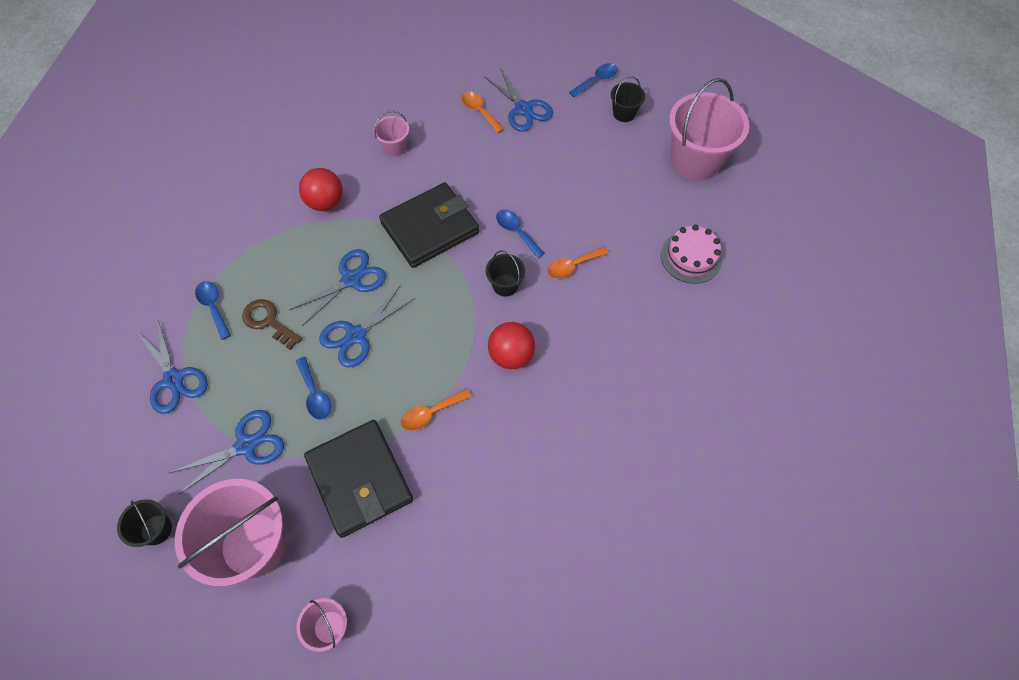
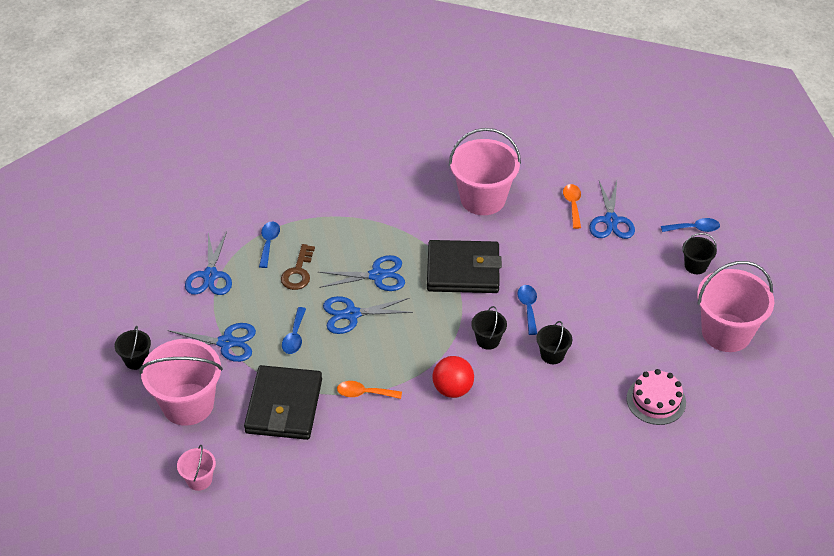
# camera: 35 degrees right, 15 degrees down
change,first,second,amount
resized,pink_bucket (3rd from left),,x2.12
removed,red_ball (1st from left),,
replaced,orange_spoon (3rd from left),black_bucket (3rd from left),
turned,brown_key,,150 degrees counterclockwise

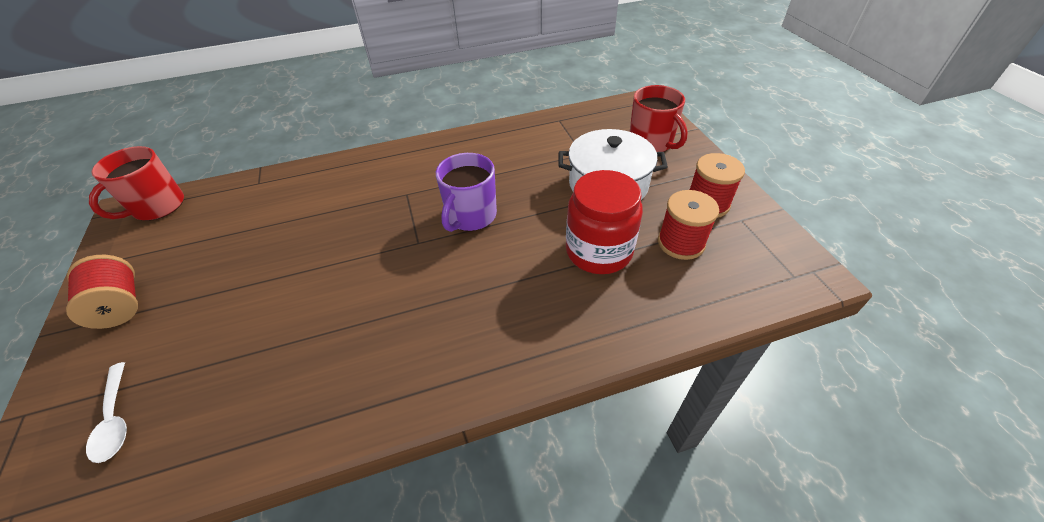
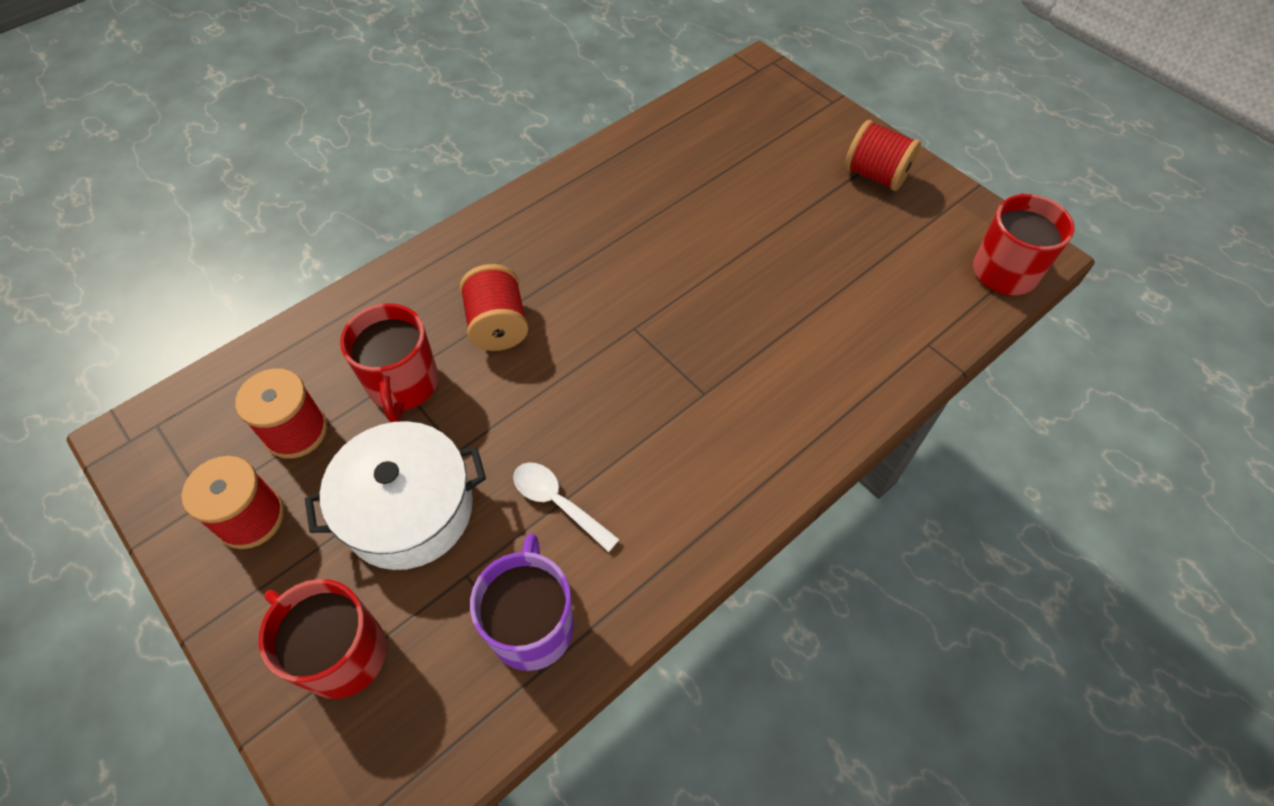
# camera: 155 degrees right, 10 degrees up
change,first,second,amount
moved,purple_mug,,
replaced,red_jar,red_mug (2nd from left),
moved,white_spoon,,
added,,red_spool (3rd from left),

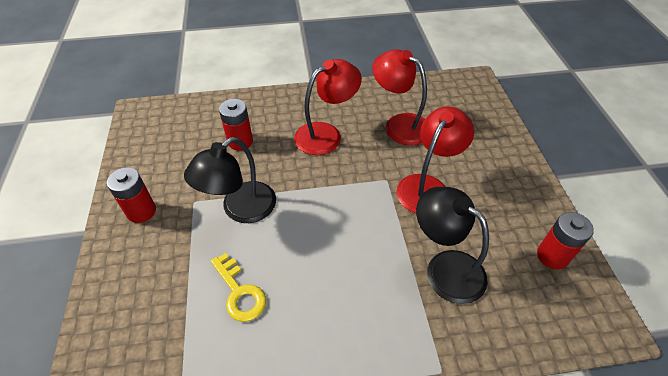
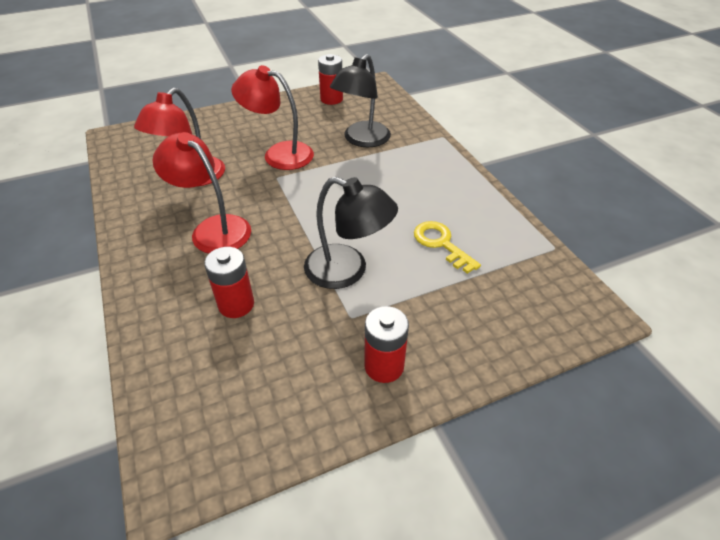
# camera: 105 degrees left, 5 degrees down
change,first,second,amount
turned,yellow_key,,75 degrees counterclockwise

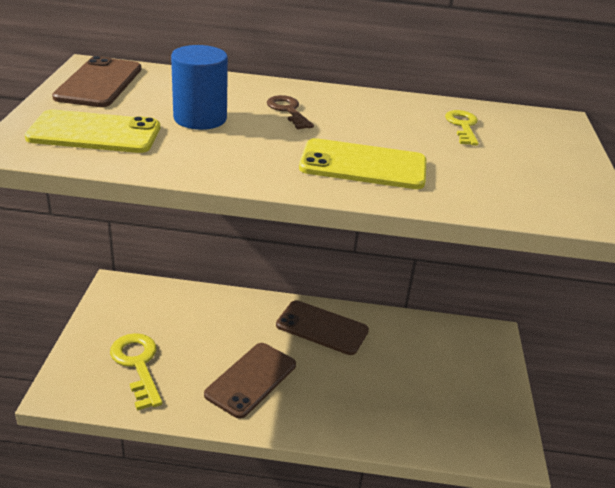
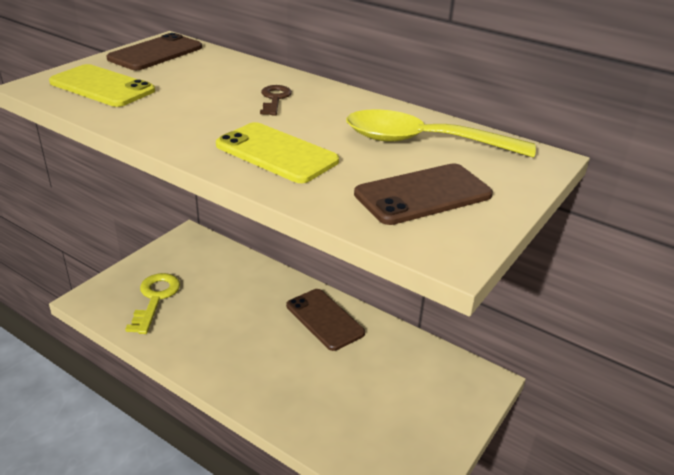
# camera: 30 degrees right, 0 degrees up
change,first,second,amount
removed,blue_cylinder,,
replaced,yellow_key (2nd from left),yellow_spoon,
moved,brown_phone (2nd from left in the first image),brown_phone (3rd from left),

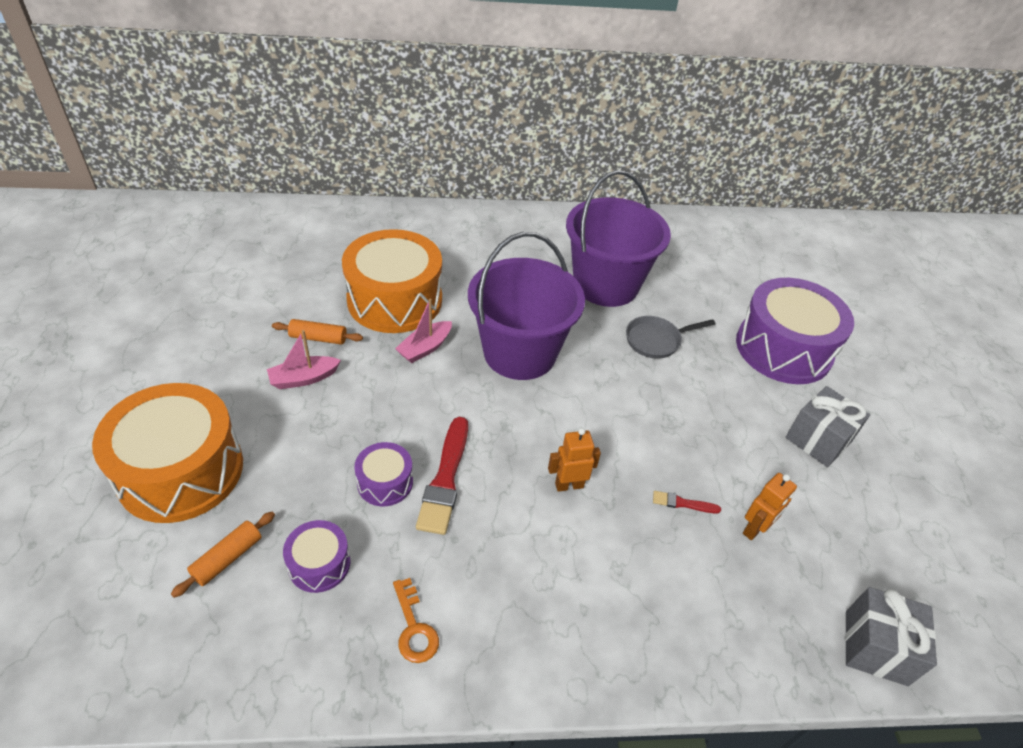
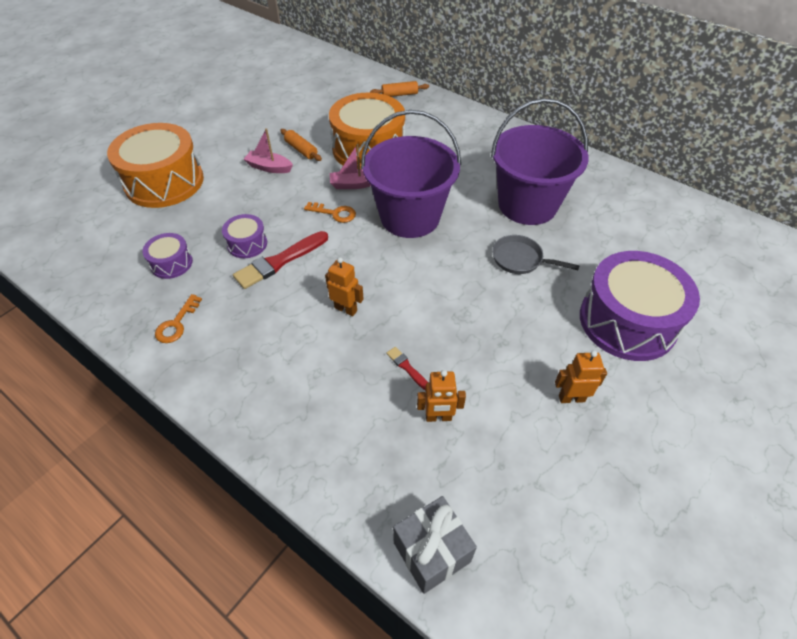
# camera: 45 degrees right, 5 degrees up
change,first,second,amount
replaced,grey_gift (1st from left),orange_robot (3rd from left),
moved,orange_rolling_pin (1st from left in the first image),orange_rolling_pin (2nd from left),
added,,orange_key (2nd from left),

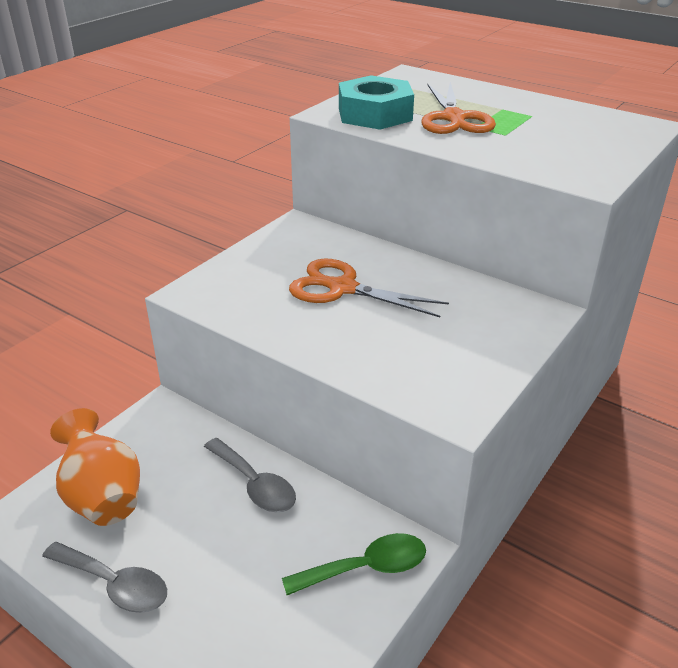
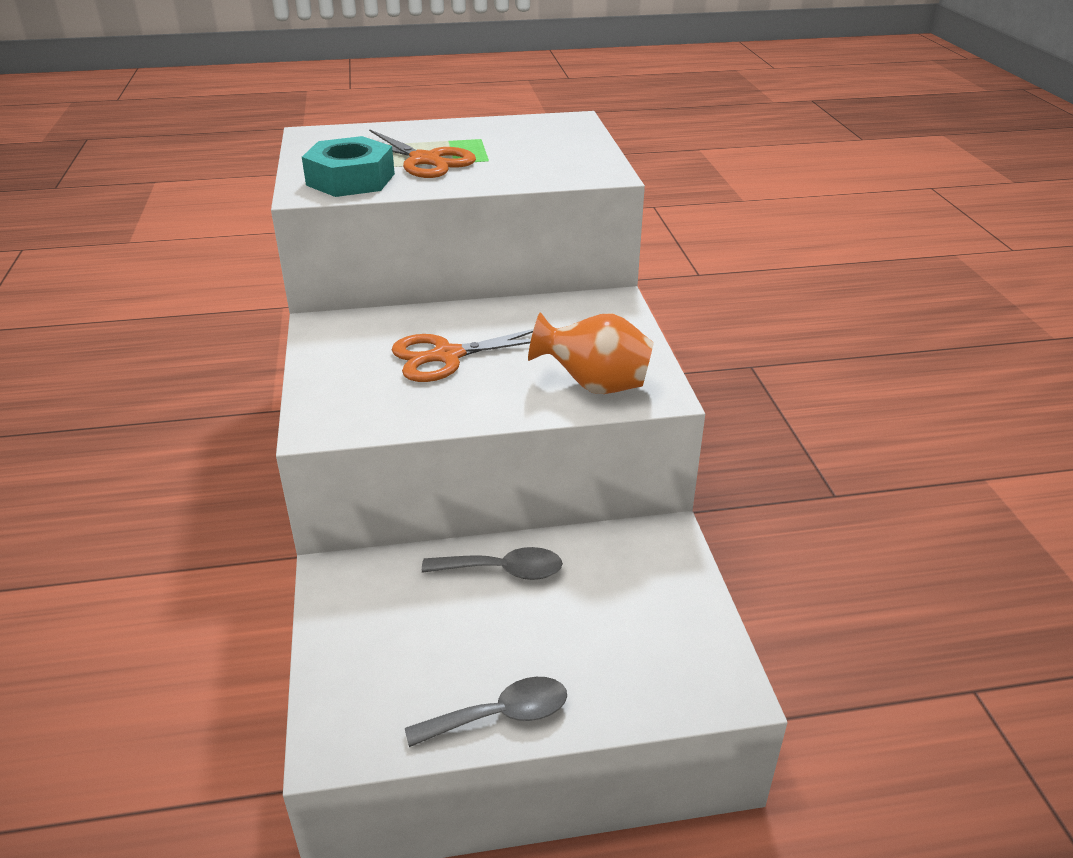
# camera: 45 degrees left, 0 degrees up
change,first,second,amount
moved,orange_vase,,
removed,green_spoon,,

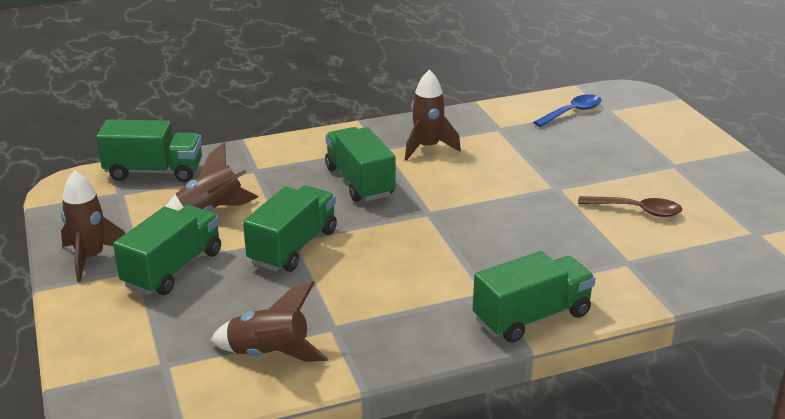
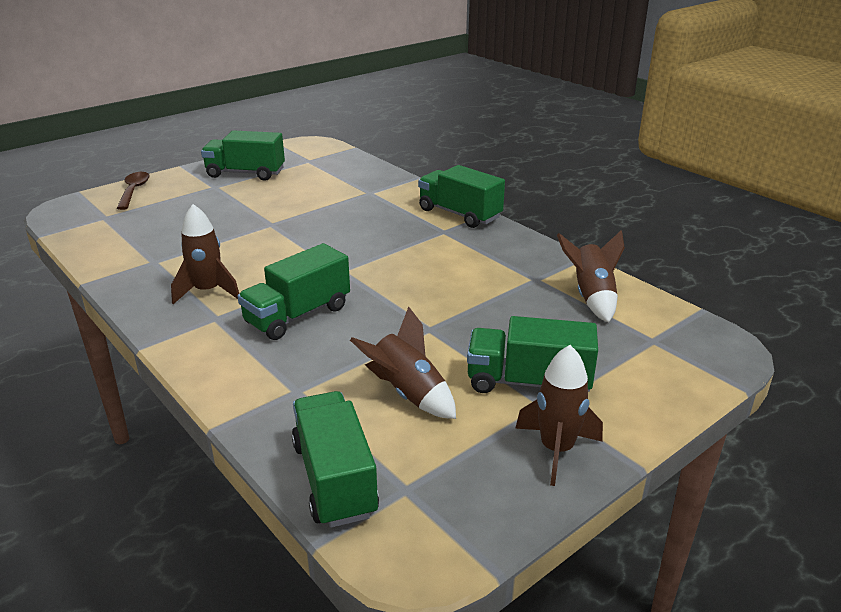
# camera: 110 degrees left, 0 degrees up
change,first,second,amount
removed,blue_spoon,,
moved,green_truck (3rd from left in the first image),green_truck (1st from left),
moved,brown_spoon,,

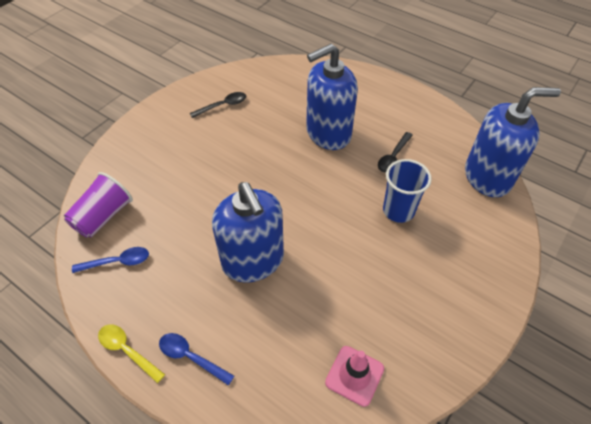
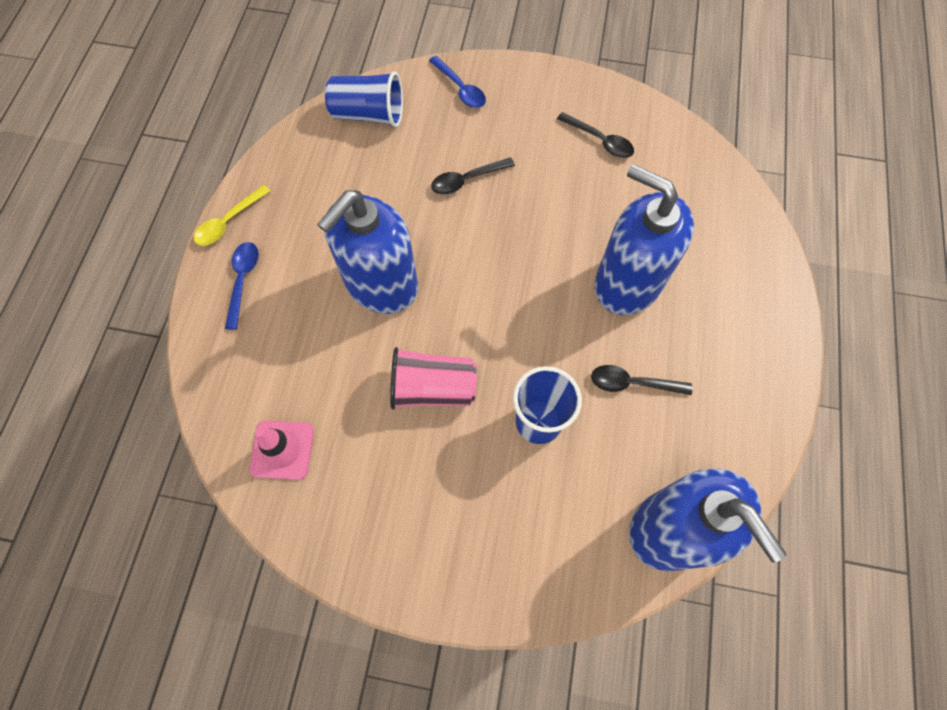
# camera: 65 degrees right, 15 degrees up
change,first,second,amount
recoloured,purple_cup,blue_cup (1st from left),
moved,blue_spoon (1st from left in the first image),blue_spoon (2nd from left),
turned,yellow_spoon,,150 degrees counterclockwise
added,,black_spoon (1st from left),
added,,pink_cup,

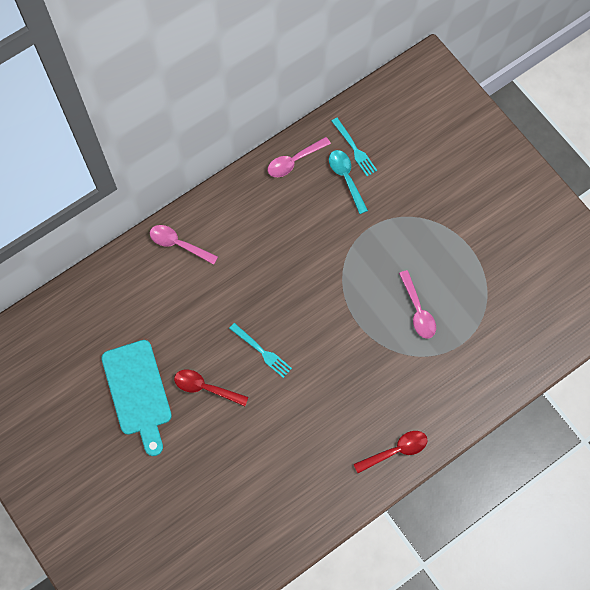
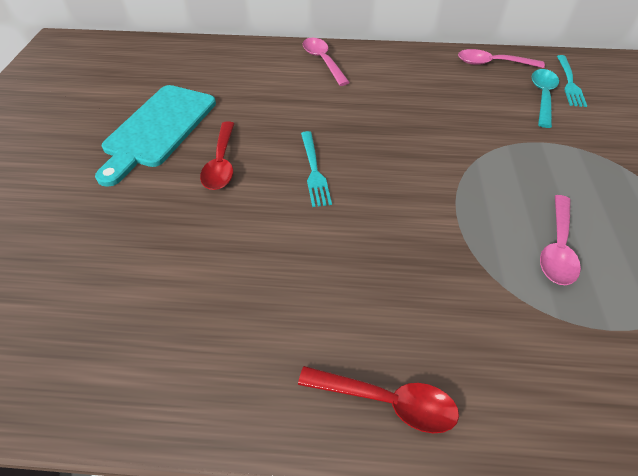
# camera: 40 degrees right, 20 degrees down
change,first,second,amount
turned,red_spoon (1st from left),,150 degrees counterclockwise

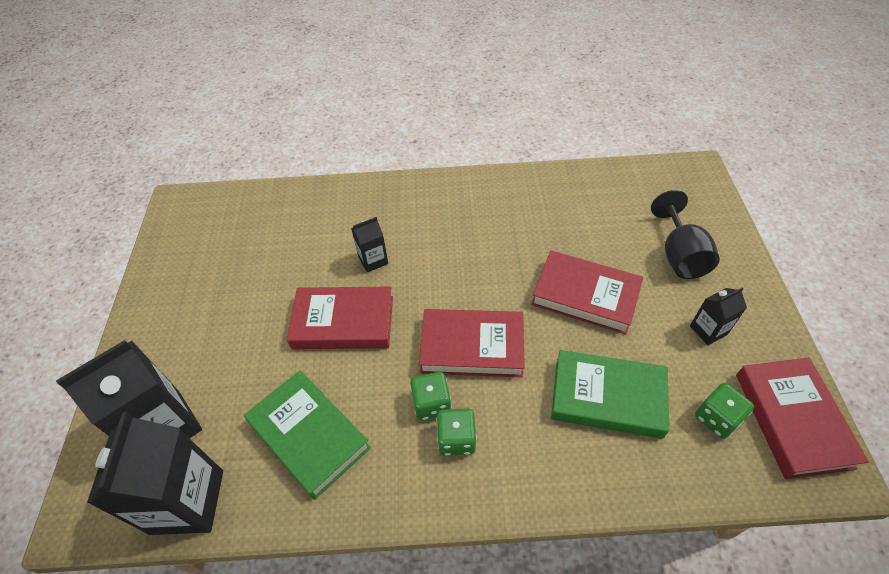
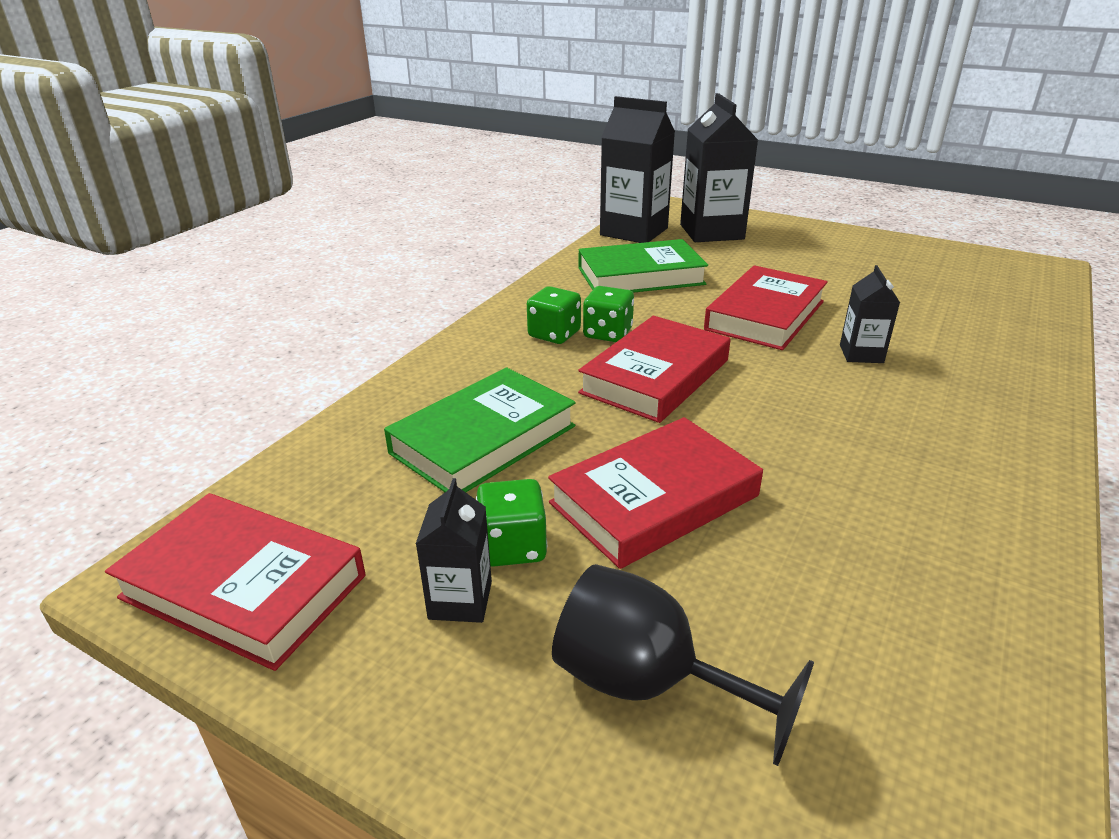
# camera: 120 degrees right, 20 degrees down
change,first,second,amount
moved,green_dice (3rd from left in the first image),green_dice (1st from left),

